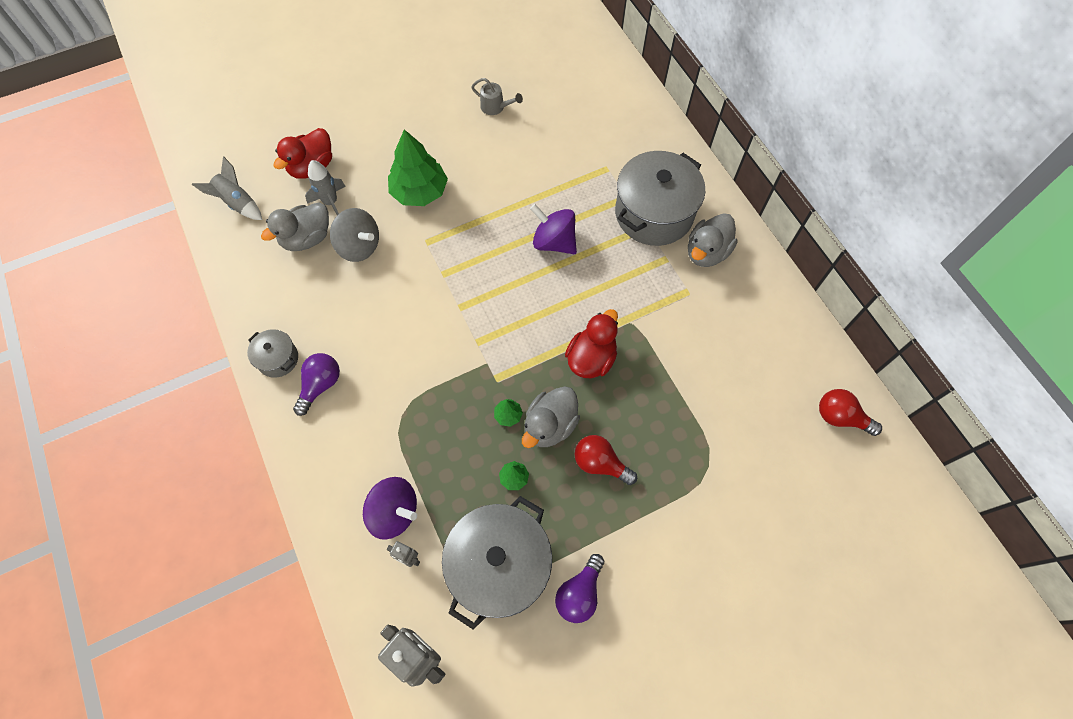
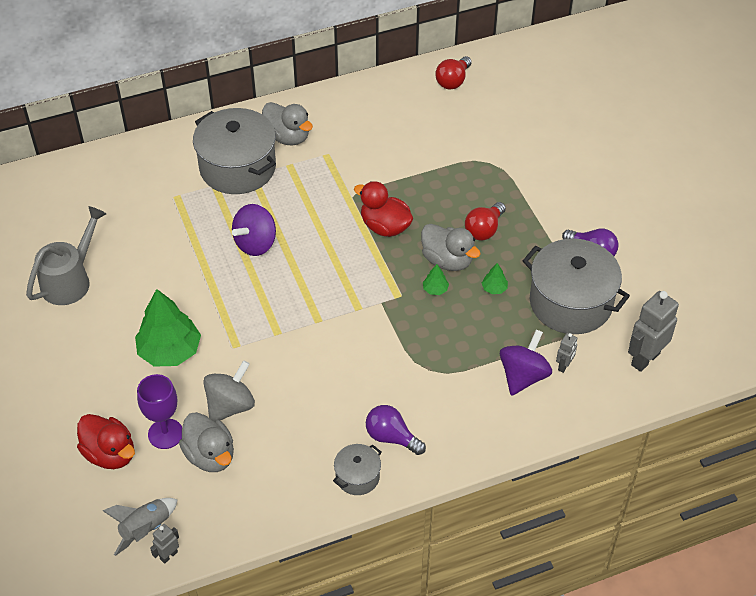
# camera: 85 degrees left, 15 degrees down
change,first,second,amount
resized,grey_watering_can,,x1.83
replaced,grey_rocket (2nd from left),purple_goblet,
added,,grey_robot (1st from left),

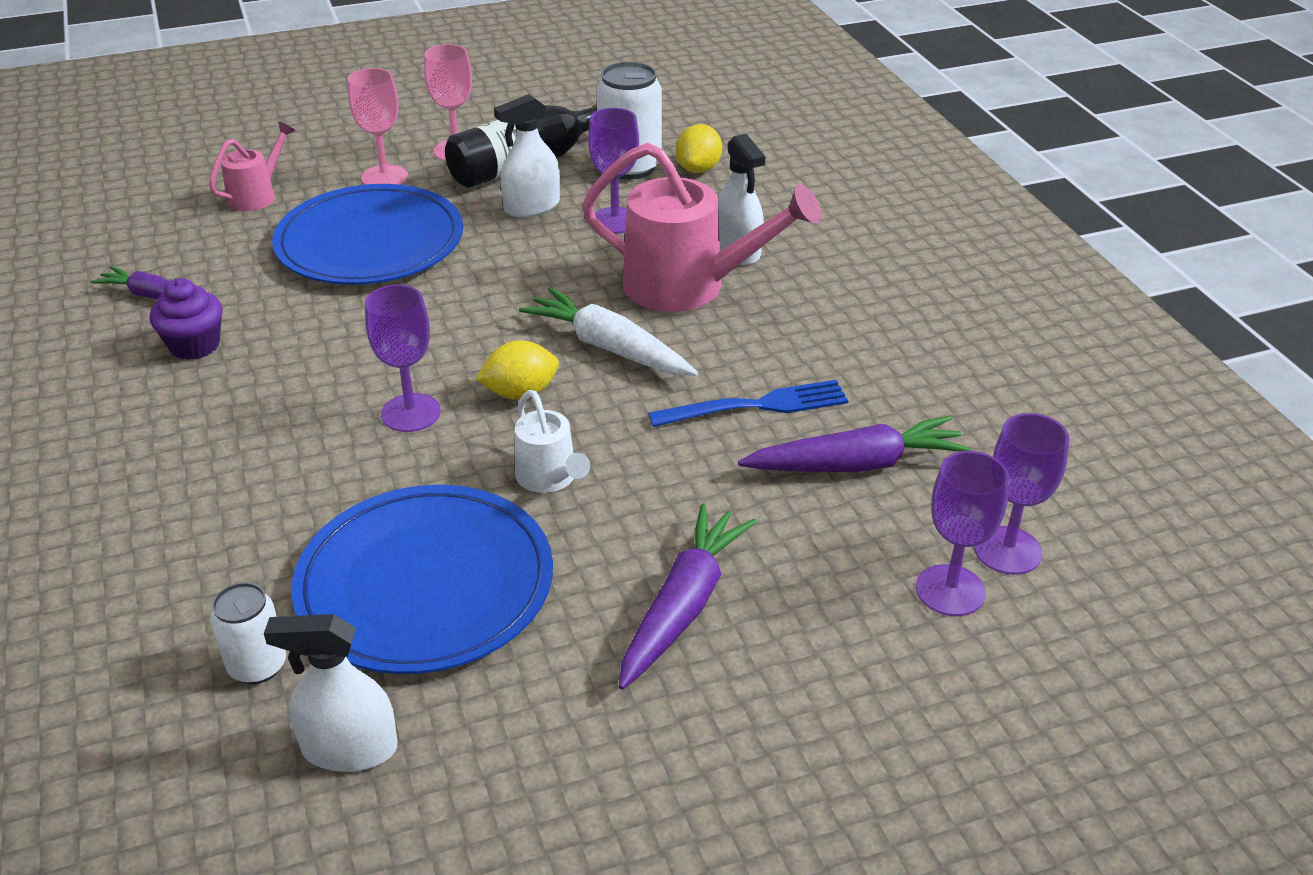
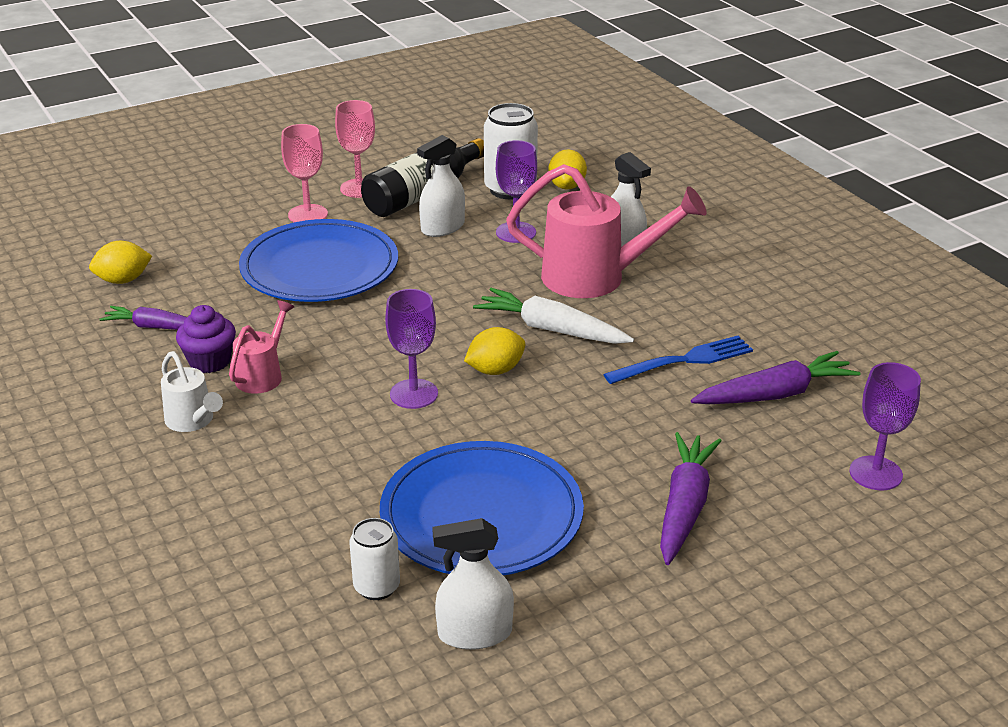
# camera: 10 degrees left, 5 degrees down
change,first,second,amount
moved,pink_watering_can (1st from left),,
moved,white_watering_can,,
removed,purple_goblet (4th from left),,
added,,yellow_lemon (1st from left),

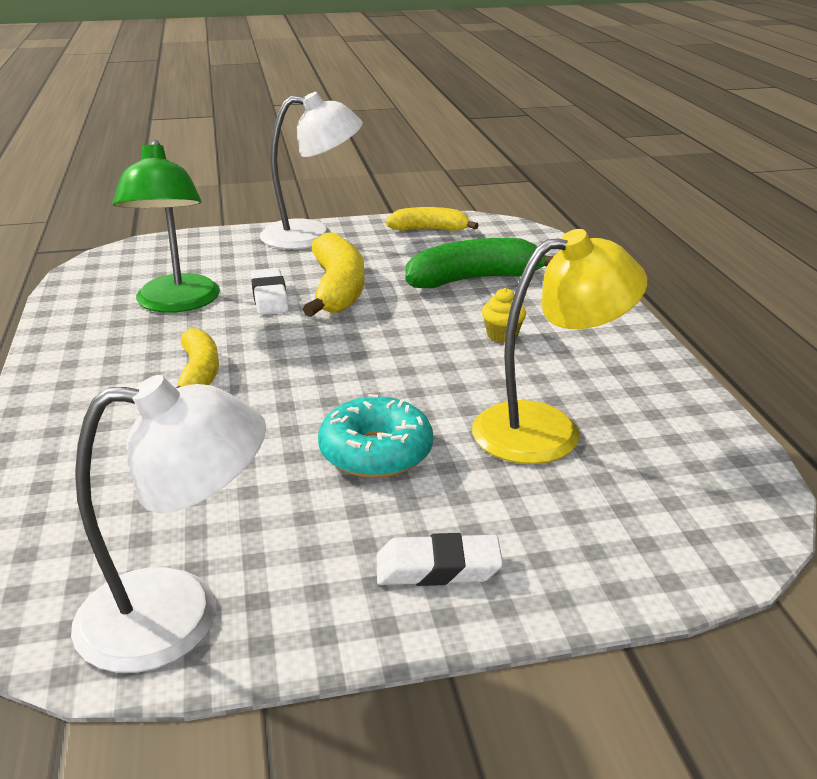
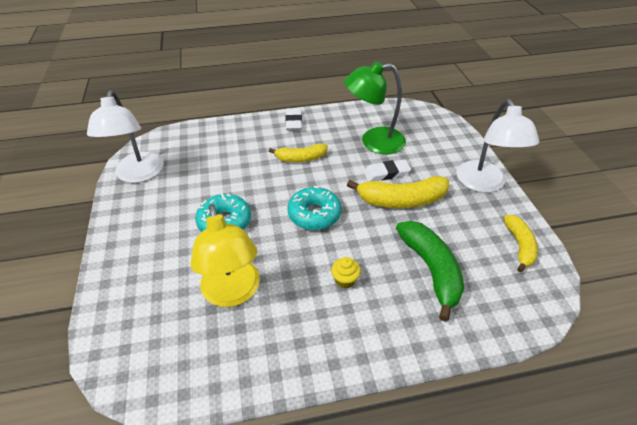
# camera: 90 degrees right, 15 degrees up
change,first,second,amount
moved,white_eraser (2nd from left in the first image),white_eraser (1st from left),
added,,turquoise_donut (2nd from left),

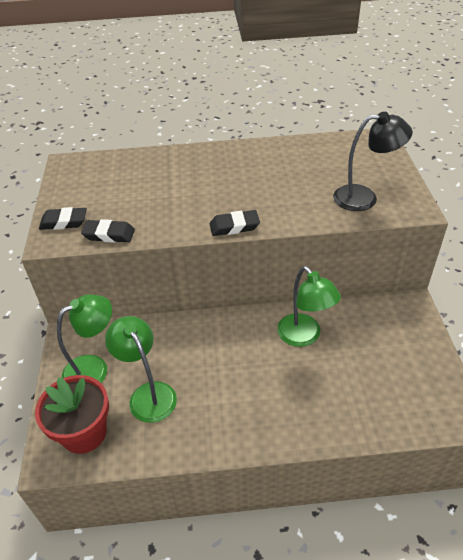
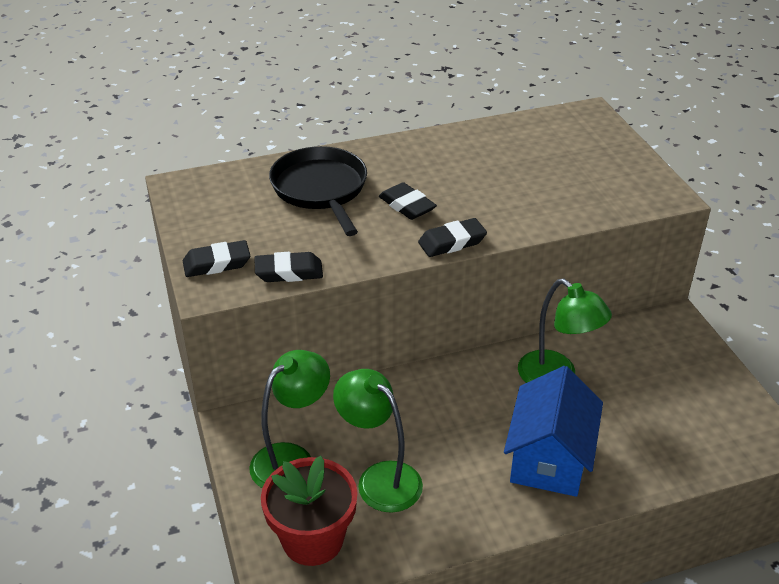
# camera: 15 degrees left, 5 degrees down
change,first,second,amount
removed,black_lamp,,
added,,black_pan,
added,,black_eraser (3rd from left),
added,,blue_house,

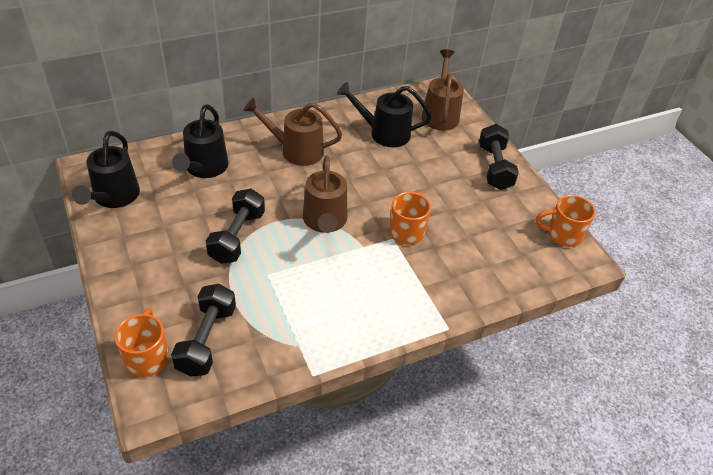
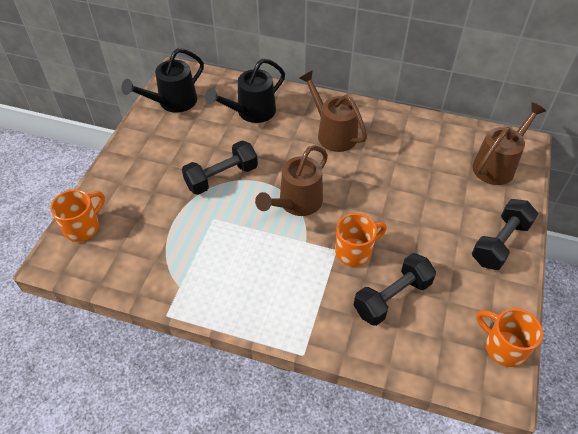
# camera: 45 degrees right, 5 degrees up
change,first,second,amount
removed,black_watering_can (3rd from left),,
moved,black_dumbbell (1st from left in the first image),black_dumbbell (2nd from left),

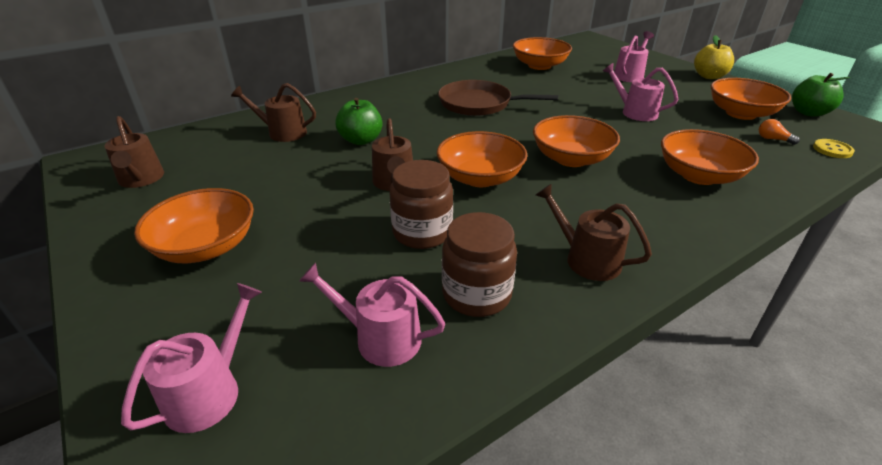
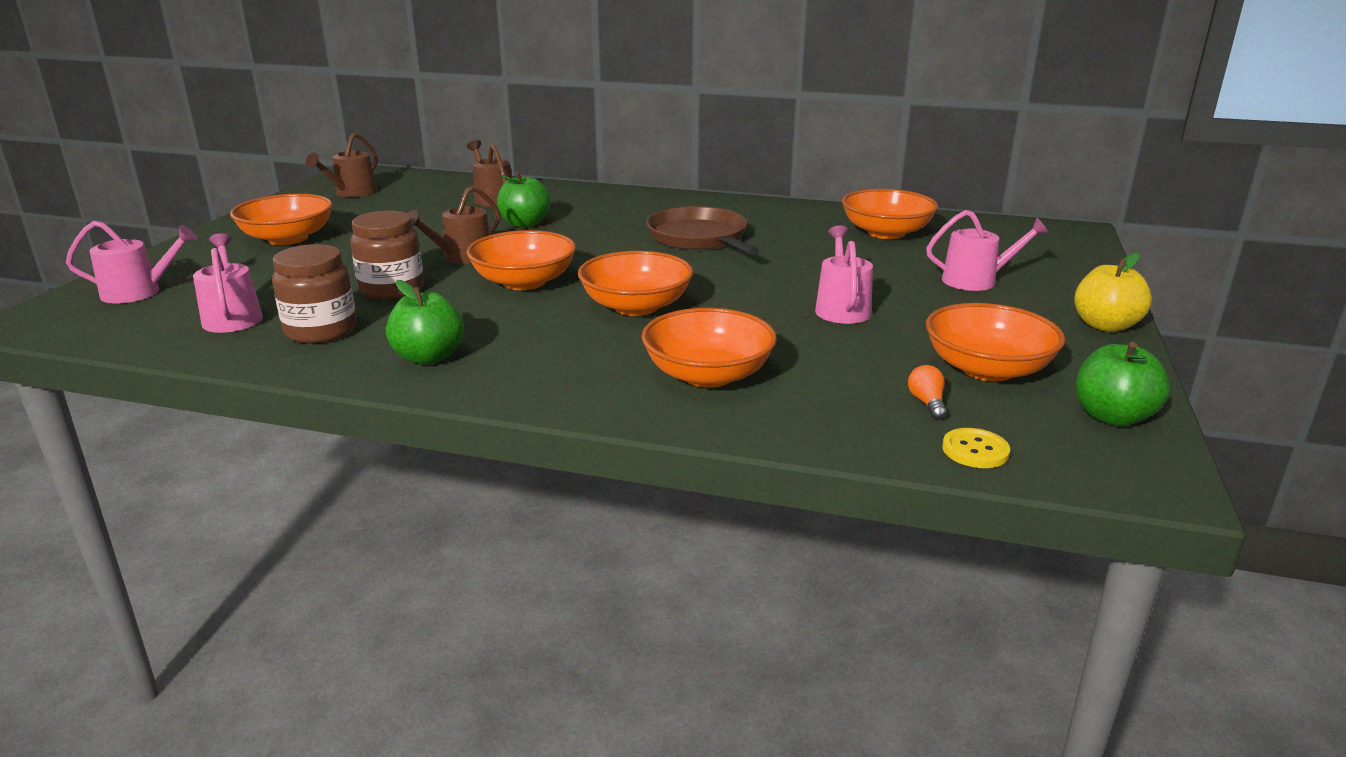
# camera: 50 degrees right, 10 degrees down
change,first,second,amount
replaced,brown_watering_can (4th from left),green_apple (1st from left),

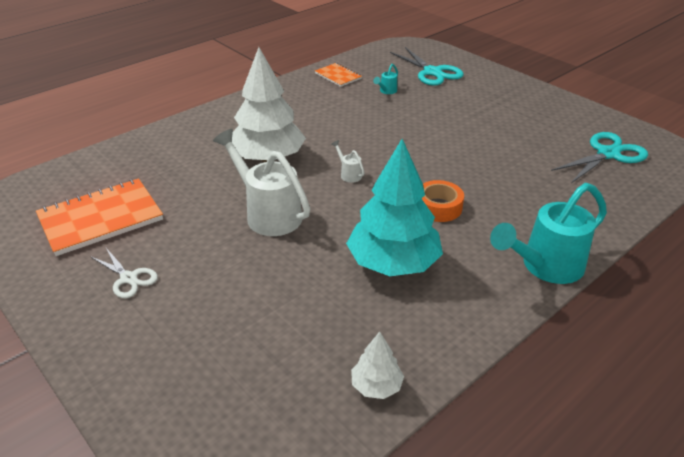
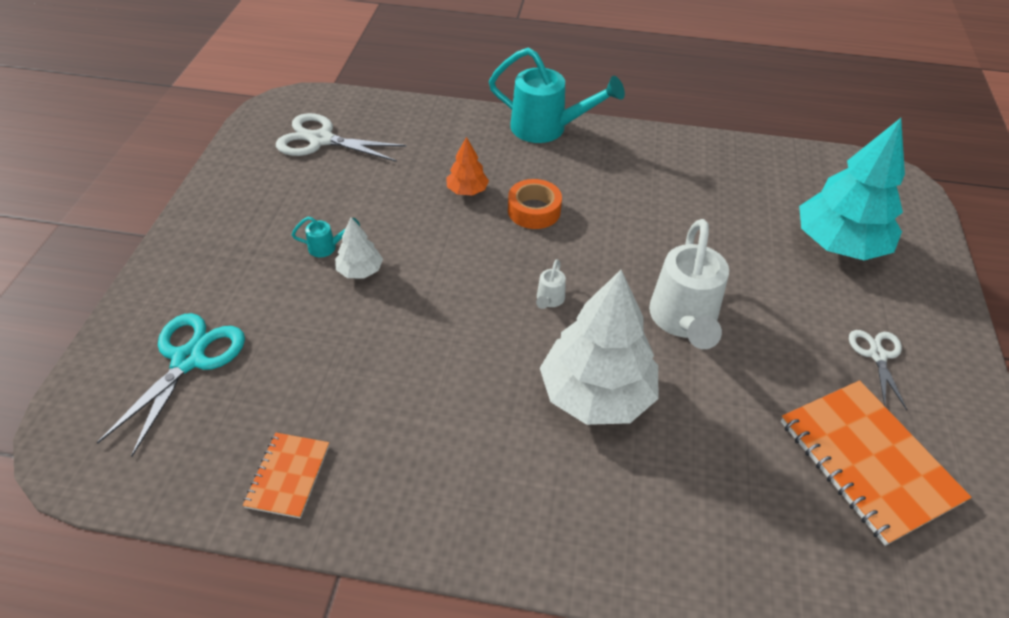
# camera: 130 degrees left, 10 degrees up
change,first,second,amount
moved,turquoise_watering_can (1st from left),,
recoloured,turquoise_scissors (2nd from left),white_scissors (1st from left),
moved,turquoise_tree,,
turned,orange_notebook (1st from left in the first image),orange_notebook (2nd from left),45 degrees clockwise
moved,white_tree (2nd from left in the first image),white_tree (1st from left),
added,,orange_tree,

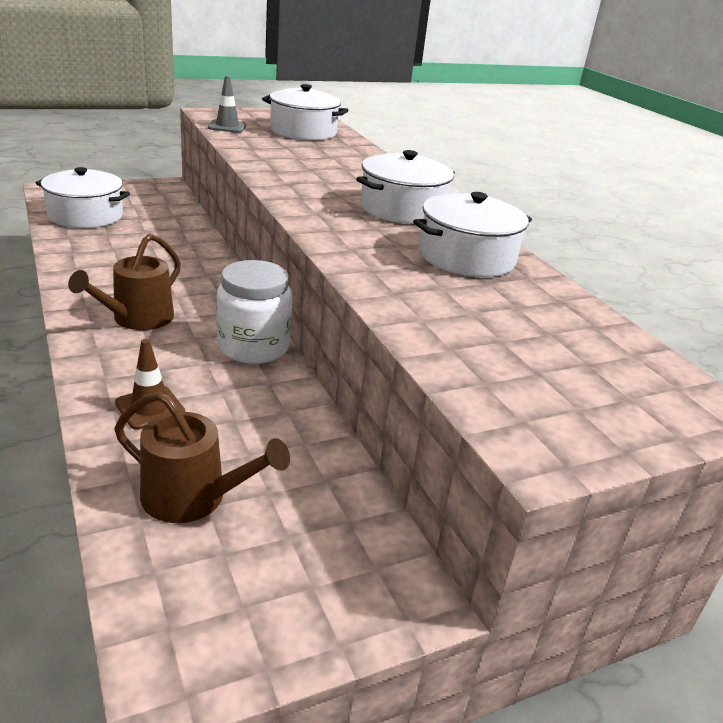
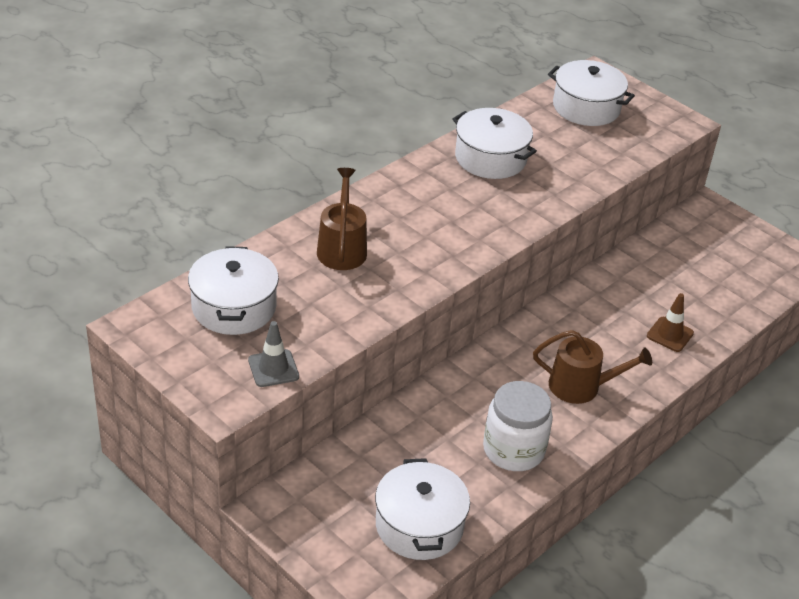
# camera: 110 degrees left, 10 degrees up
change,first,second,amount
moved,white_pot (3rd from left in the first image),white_pot (4th from left),
moved,white_jar,,
moved,brown_watering_can (2nd from left in the first image),brown_watering_can (1st from left),

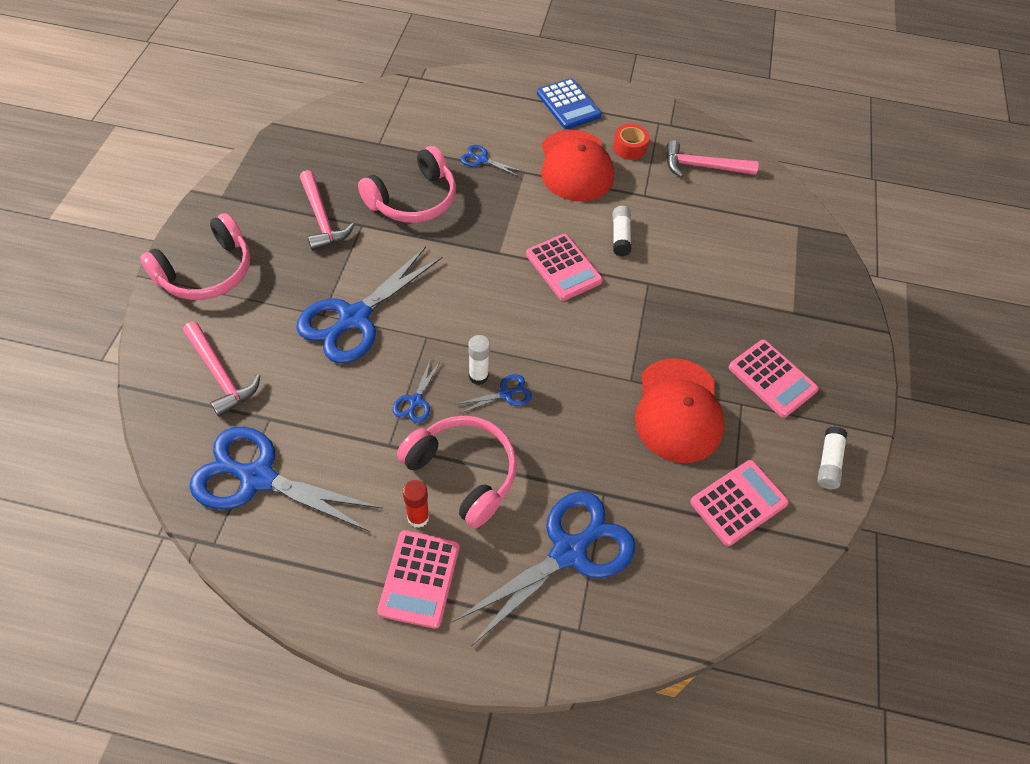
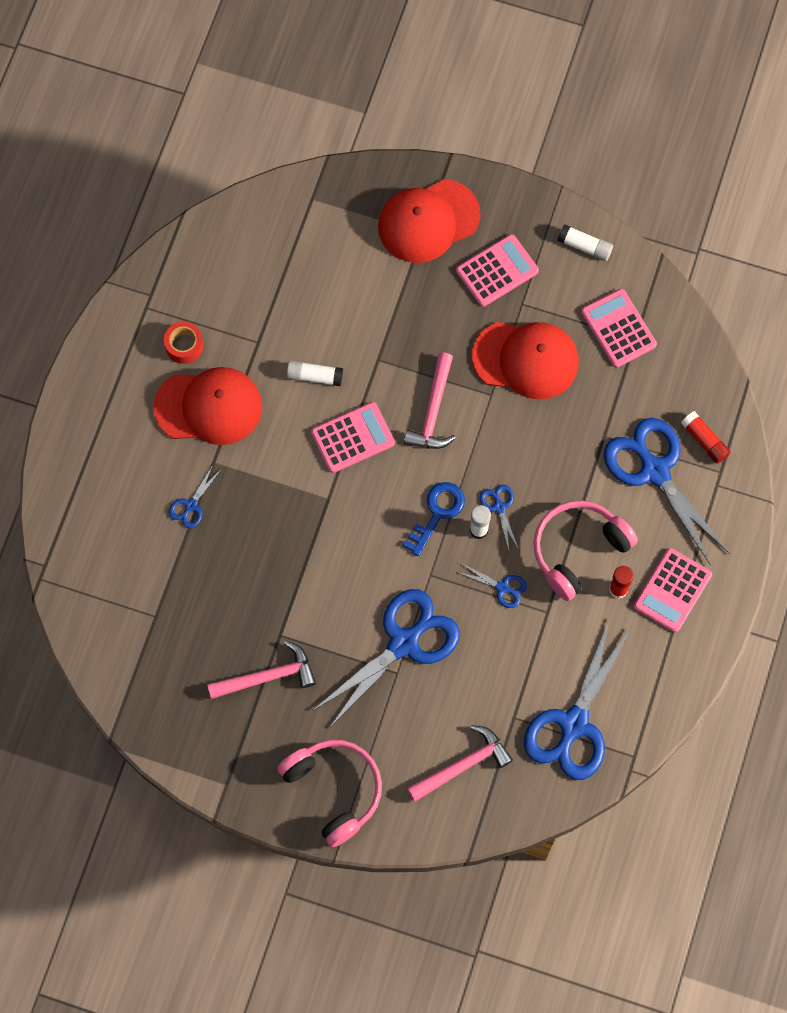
# camera: 80 degrees left, 15 degrees up
change,first,second,amount
removed,blue_calculator,,
moved,pink_hammer (3rd from left in the first image),pink_hammer (2nd from left),
removed,pink_headphones (2nd from left),,
turned,blue_scissors (2nd from left),,90 degrees counterclockwise
turned,pink_calculator (1st from left in the first image),pink_calculator (4th from left),105 degrees clockwise
added,,red_cap (2nd from left),
added,,red_glue_stick (2nd from left),
added,,blue_key,

